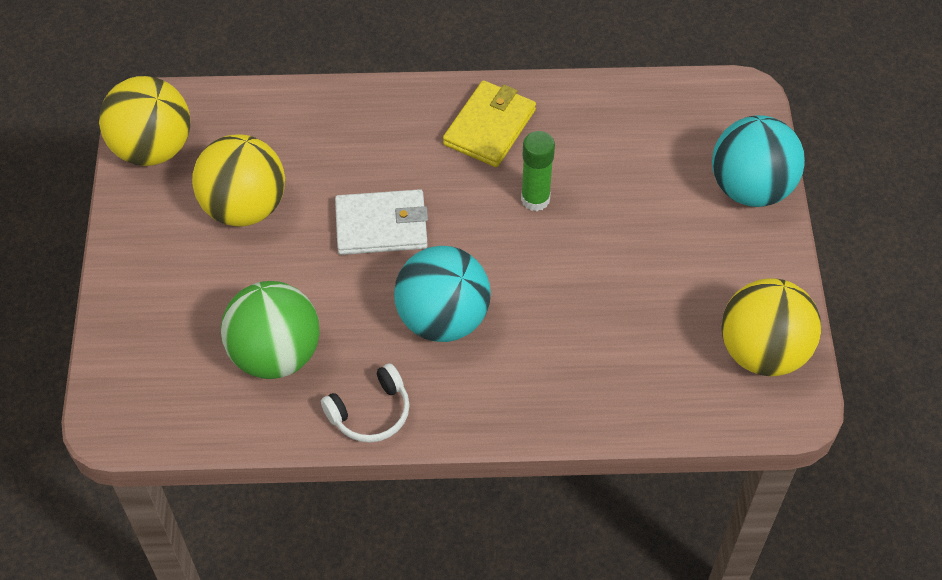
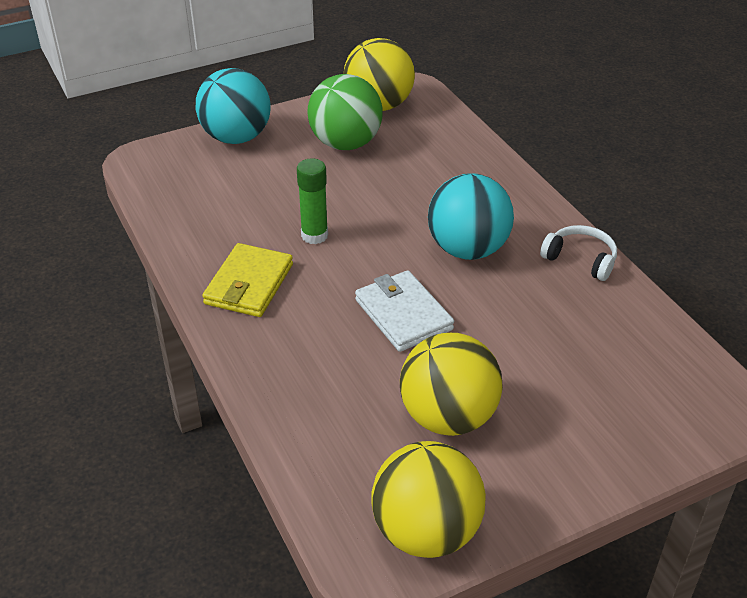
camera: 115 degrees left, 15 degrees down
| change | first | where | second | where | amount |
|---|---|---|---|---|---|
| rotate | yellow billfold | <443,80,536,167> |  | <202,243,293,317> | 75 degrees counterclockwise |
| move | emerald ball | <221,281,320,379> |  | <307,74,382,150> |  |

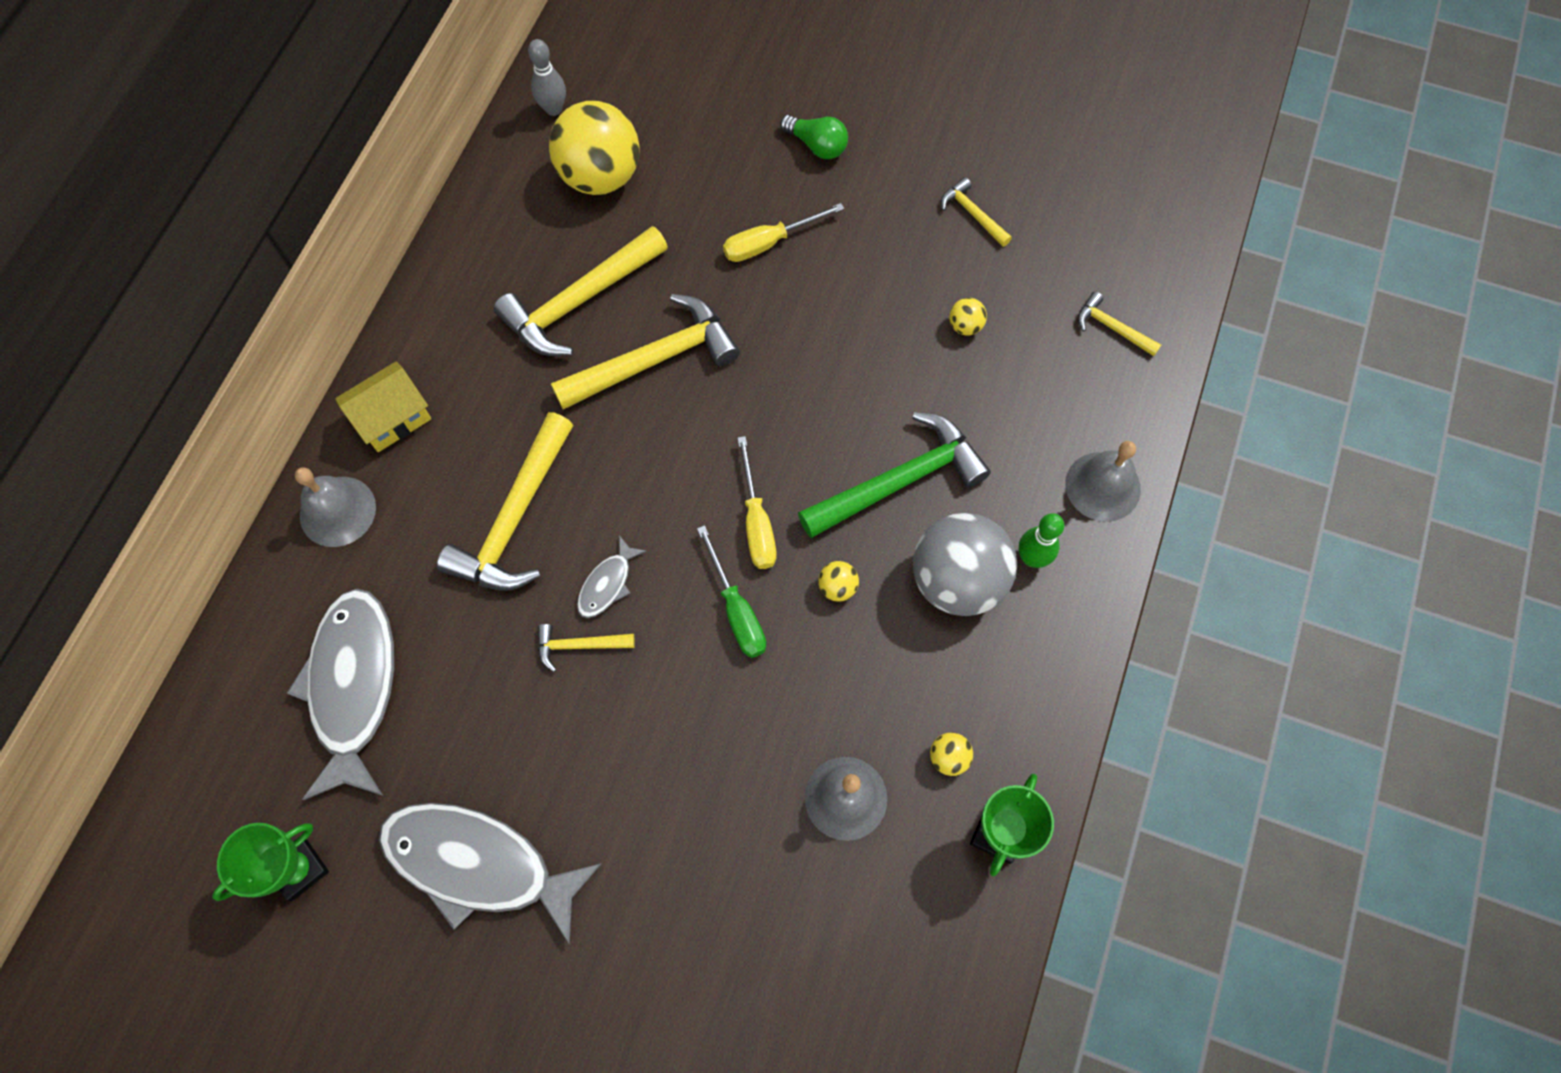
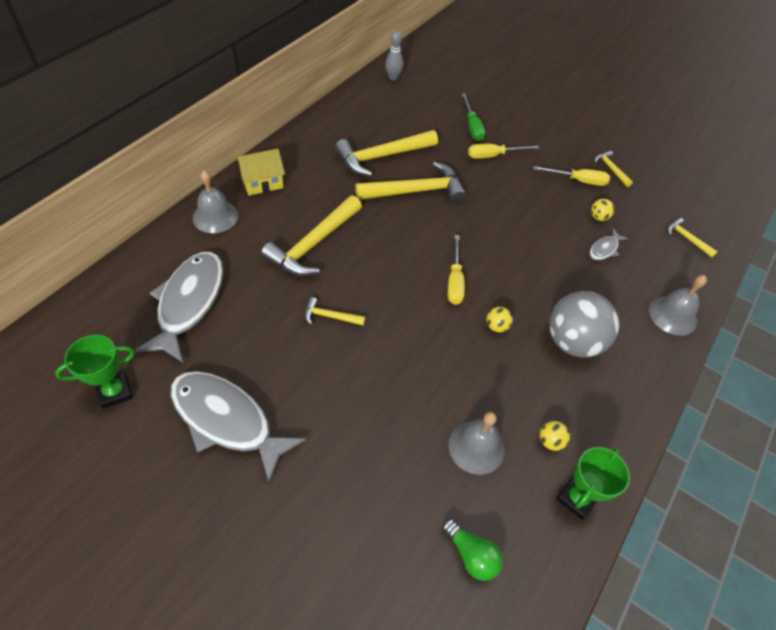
camera: 10 degrees right, 15 degrees down
| change | first | where | second | where | amount |
|---|---|---|---|---|---|
| move | emerald light bulb | <780,115,848,159> |  | <442,519,503,581> |  |
| move | emerald hand screwdriver | <697,525,766,658> |  | <462,94,485,141> |  |
| insert |  |  | yellow hand screwdriver | <533,166,610,186> |  |
| move | gray fish figure | <577,535,647,618> |  | <589,228,629,260> |  |
| delete | yellow ball | <549,101,640,195> |  |  |  |
| delete | emerald hammer | <798,412,991,538> |  |  |  |
| delete | emerald bowling pin | <1019,513,1065,568> |  |  |  |

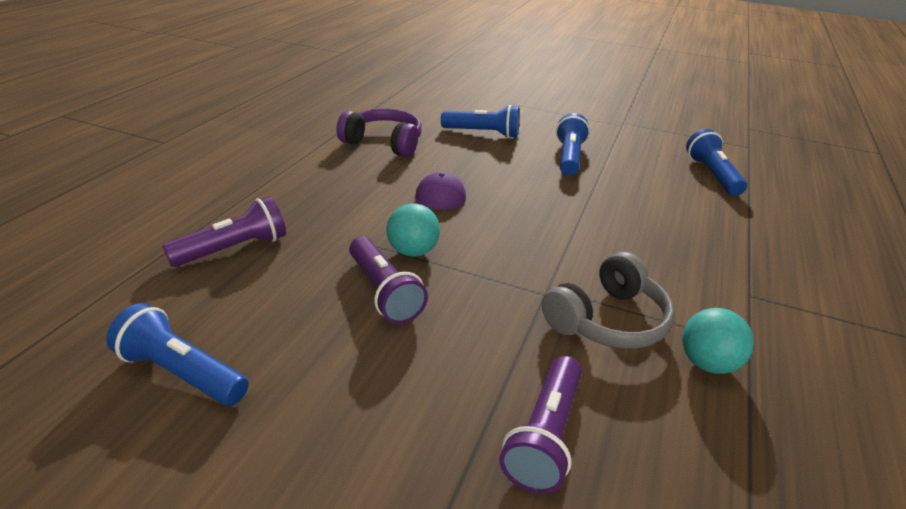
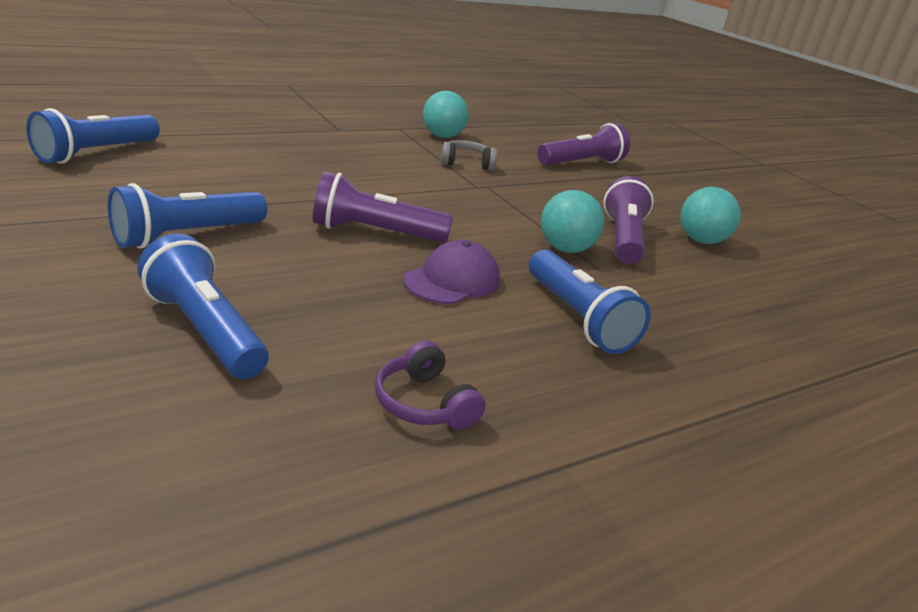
camera: 145 degrees left, 5 degrees down
| change | first | where | second | where | amount |
|---|---|---|---|---|---|
| move | purple torch | <162,196,286,267> |  | <313,171,453,243> |  |
| resize | purple over-ear headphones | <336,108,422,157> |  | <375,340,486,430> | x0.56 |
| resize | gray over-ear headphones | <542,252,675,349> |  | <441,140,497,171> | x0.56 |
| move | royal blue torch | <106,303,249,406> |  | <529,250,651,354> |  |
| insert |  |  | teal ball | <680,187,741,244> |  |

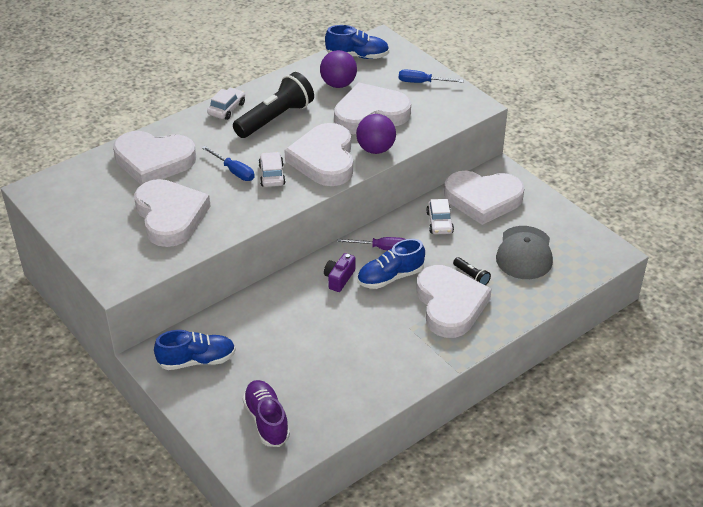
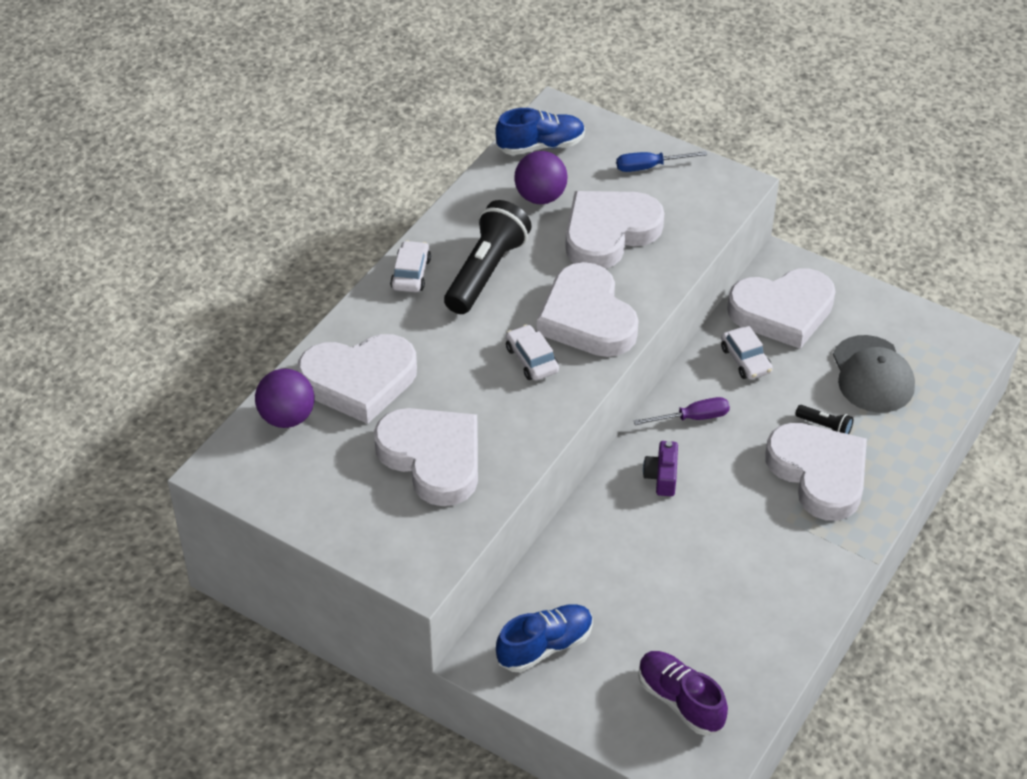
camera: 20 degrees left, 5 degrees up
| change | first | where | second | where | amount |
|---|---|---|---|---|---|
| move | purple ball | <356,114,396,154> |  | <255,369,314,428> |  |
| delete | royal blue hand screwdriver | <202,146,255,181> |  |  |  |
| delete | royal blue lace-up shoe | <357,239,425,289> |  |  |  |

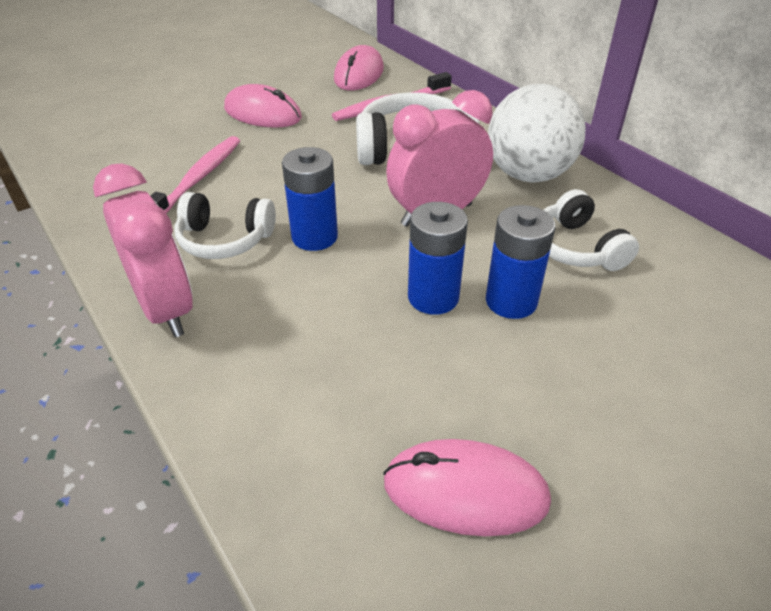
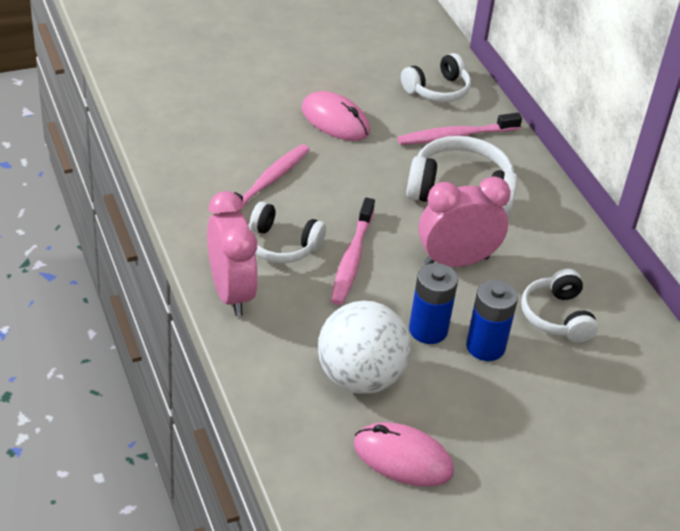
camera: 10 degrees right, 0 degrees up
| change | first | where | second | where | amount |
|---|---|---|---|---|---|
| move | pure white ball | <488,84,586,183> |  | <318,301,411,394> |  |
| replace | royal blue AA battery | <282,147,338,251> | rosy dental brush | <331,197,375,305> |  |
| replace | rosy computer mouse | <334,45,384,91> | pure white over-ear headphones | <401,53,471,102> |  |

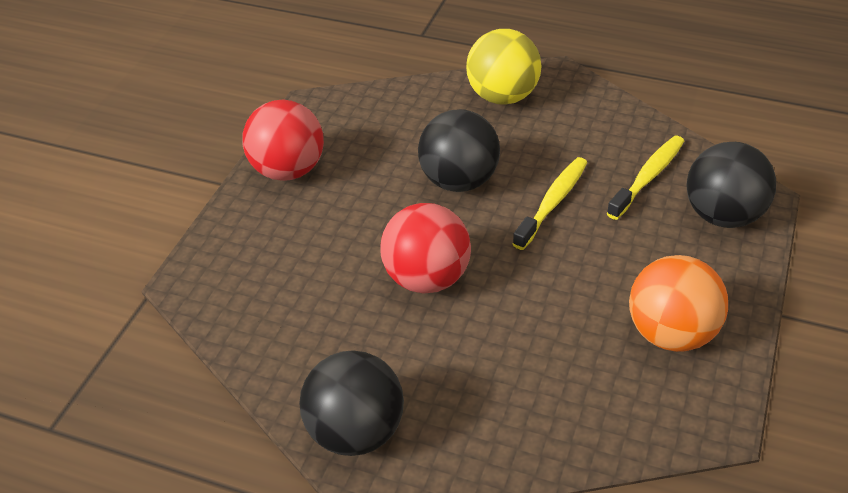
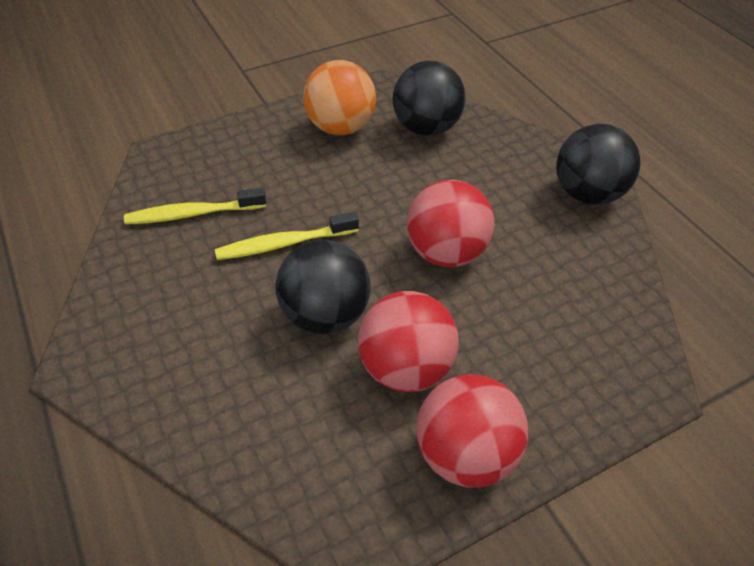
camera: 140 degrees left, 5 degrees up
| change | first | where | second | where | amount |
|---|---|---|---|---|---|
| insert |  |  | crimson ball | <358,291,459,392> |  |
| move | black ball | <686,142,776,228> |  | <393,61,466,136> |  |
| delete | yellow ball | <466,29,542,105> |  |  |  |

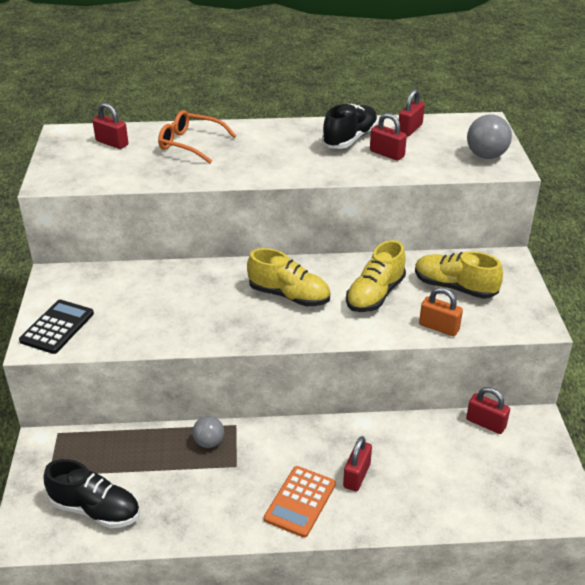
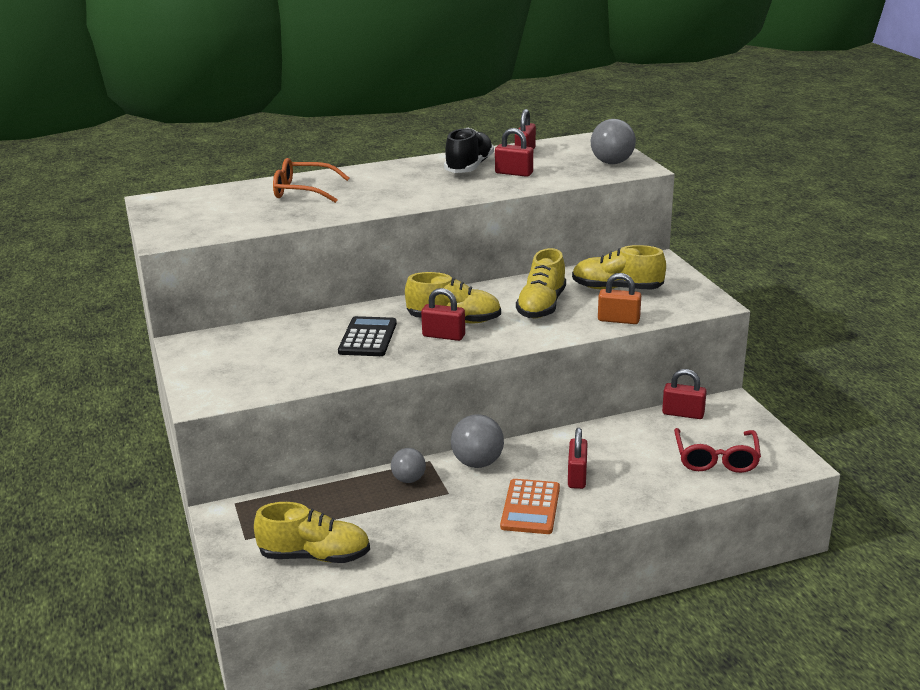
camera: 15 degrees left, 10 degrees down
| change | first | where | second | where | amount |
|---|---|---|---|---|---|
| recolor | black lace-up shoe | <43,459,140,528> | yellow lace-up shoe | <254,502,370,563> |  |
| move | black calculator | <19,300,94,354> |  | <338,316,397,356> |  |
| move | crimson small lock | <93,103,128,149> |  | <421,288,465,341> |  |
| insert |  |  | gray ball | <451,414,504,468> |  |
| insert |  |  | crimson spectacles | <674,428,761,473> |  |

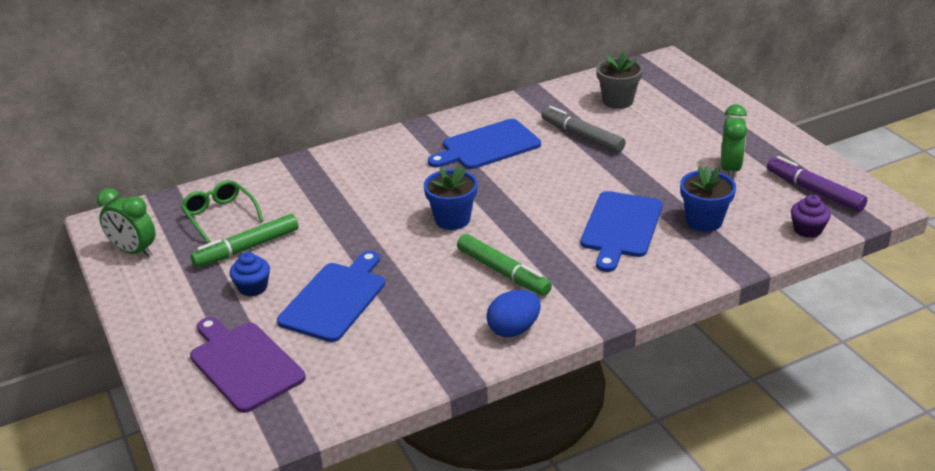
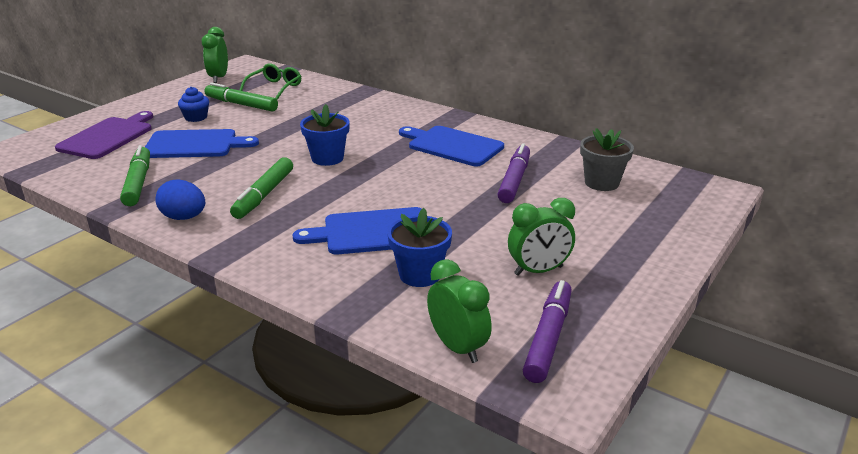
camera: 60 degrees right, 5 degrees down
| change | first | where | second | where | amount |
|---|---|---|---|---|---|
| insert |  |  | emerald marker pen | <120,145,150,206> |  |
| replace | purple fairy cake | <791,195,831,238> | emerald alarm clock | <427,259,492,363> |  |
| recolor | gray marker pen | <541,106,626,153> | purple marker pen | <498,143,530,203> |  |

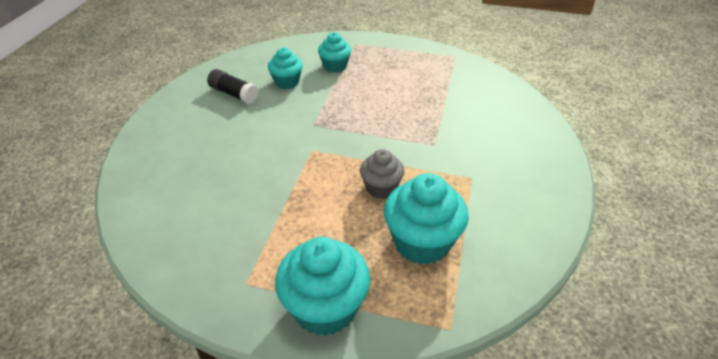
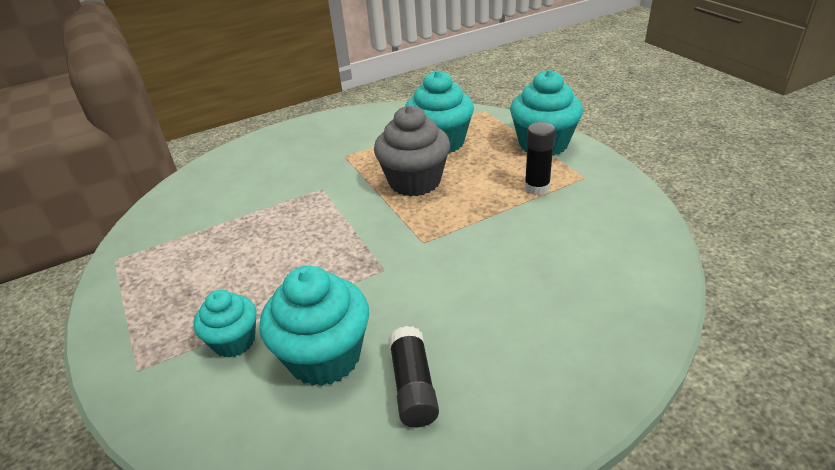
camera: 130 degrees left, 5 degrees down
| change | first | where | second | where | amount |
|---|---|---|---|---|---|
| resize | teal fairy cake | <268,47,303,89> |  | <259,266,369,386> | x1.66 |
| resize | gray fairy cake | <360,149,404,199> |  | <374,105,450,197> | x1.66 |
| insert |  |  | black stick of glue | <525,122,556,195> |  |

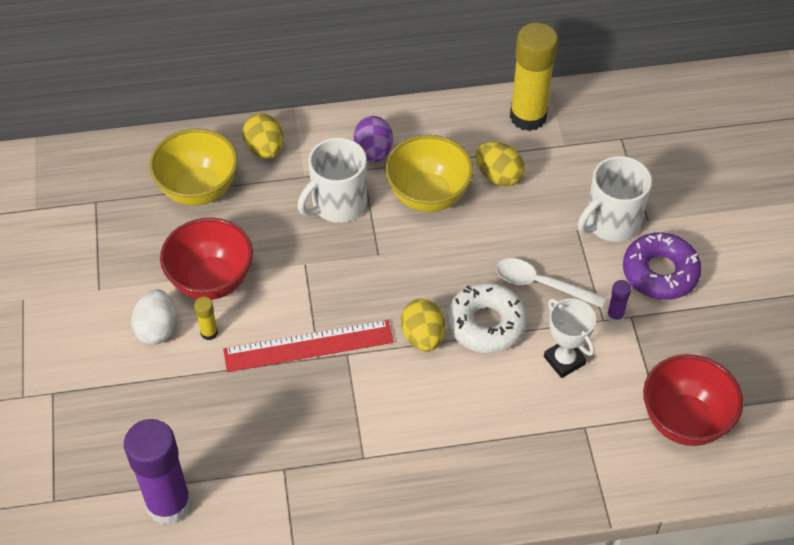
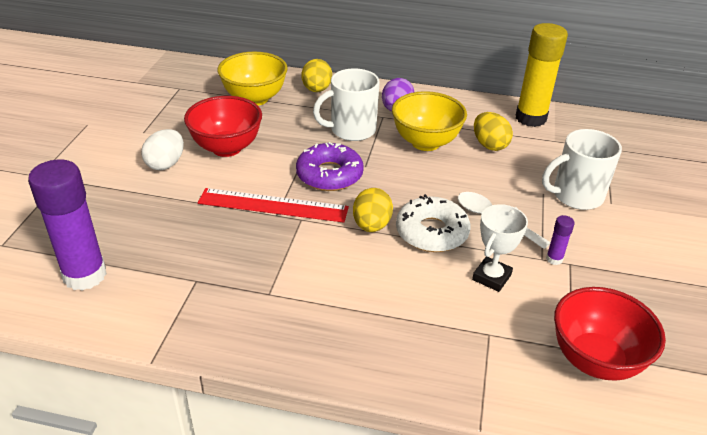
camera: 20 degrees right, 15 degrees down
| change | first | where | second | where | amount |
|---|---|---|---|---|---|
| move | purple glazed donut | <623,232,702,300> |  | <296,142,364,191> |  |
| rotate | pure white trophy | <544,298,596,378> |  | <472,204,528,292> | 45 degrees clockwise |
| delete | yellow stick of glue | <194,297,218,340> |  |  |  |

